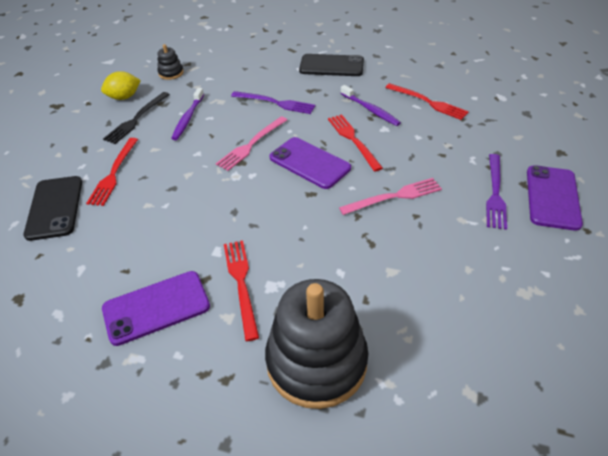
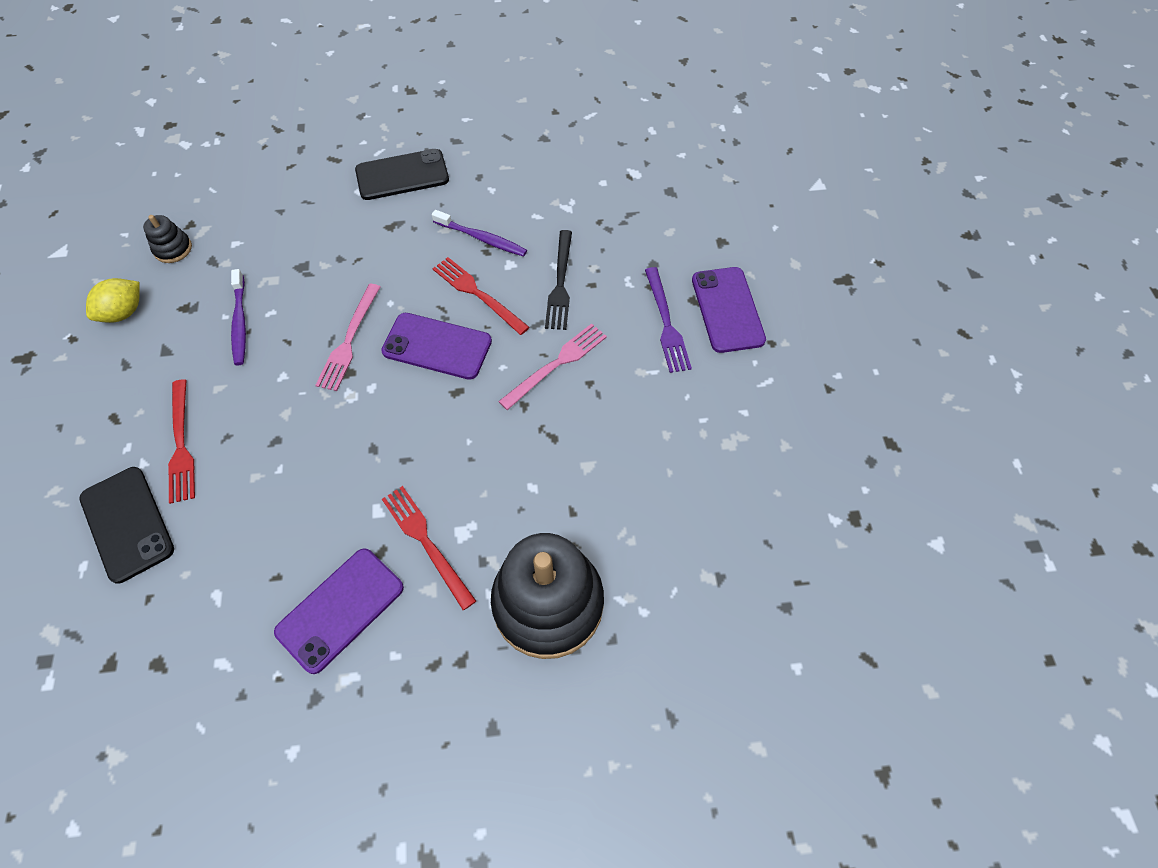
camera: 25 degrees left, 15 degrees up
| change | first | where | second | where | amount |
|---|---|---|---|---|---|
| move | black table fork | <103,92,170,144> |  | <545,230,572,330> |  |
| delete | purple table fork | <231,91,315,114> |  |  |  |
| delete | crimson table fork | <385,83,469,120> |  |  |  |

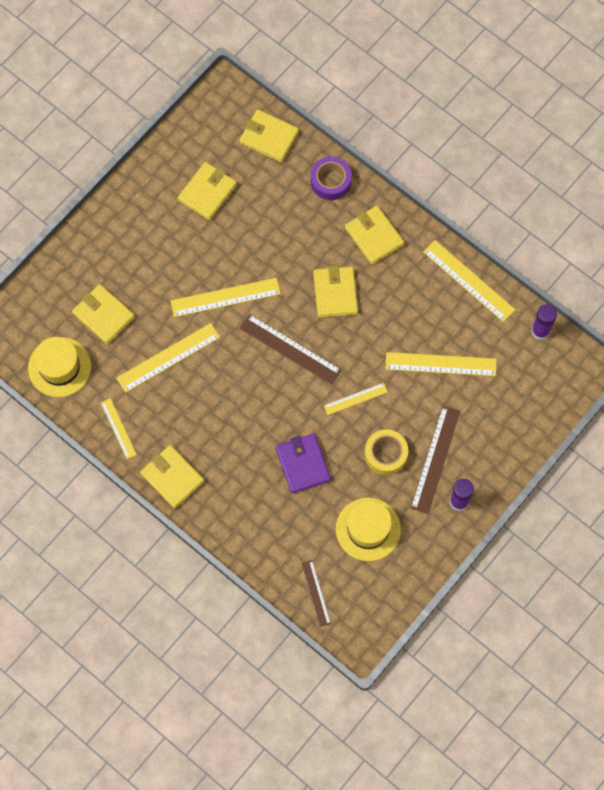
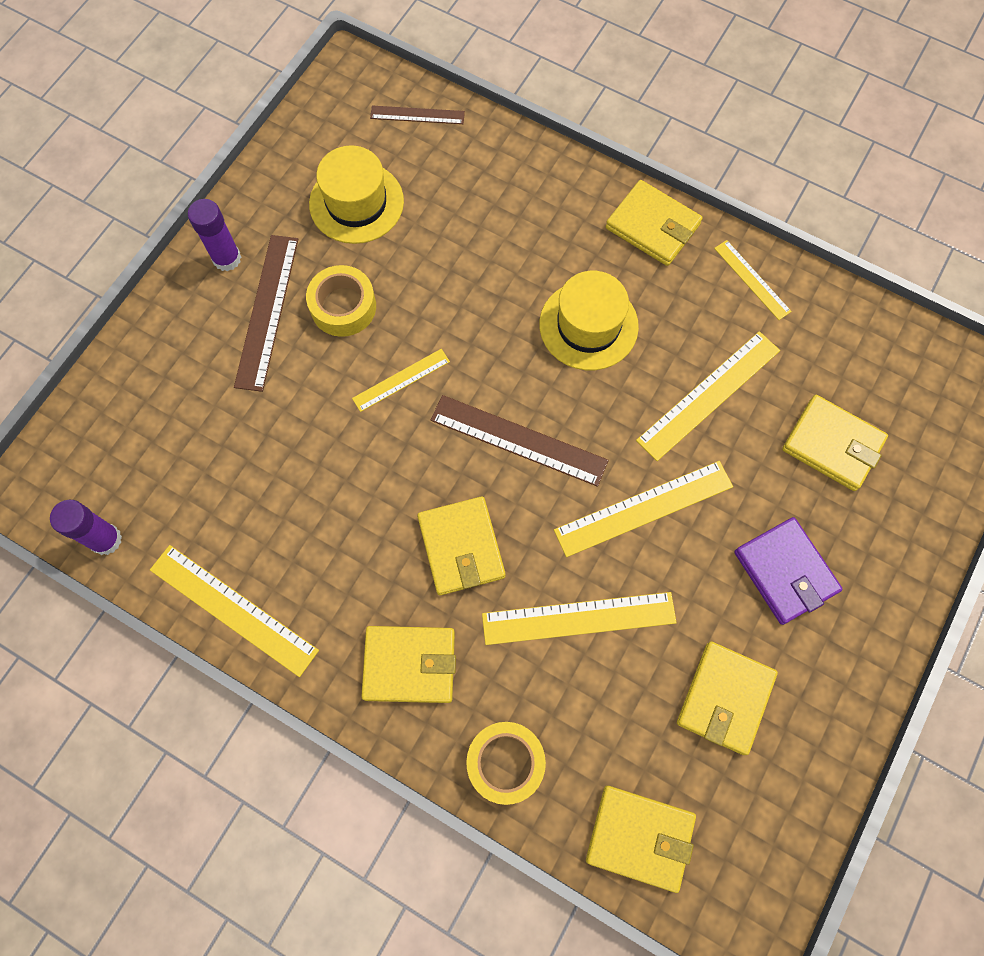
camera: 170 degrees right, 0 degrees up
| change | first | where | second | where | amount |
|---|---|---|---|---|---|
| rotate | yellow billfold | <345,205,404,265> |  | <361,626,456,703> | 45 degrees counterclockwise |
| rotate | brown ruler | <302,560,331,627> |  | <370,106,465,124> | 60 degrees counterclockwise |
| recolor | purple sticky tape | <311,156,352,200> | yellow sticky tape | <466,722,546,805> |  |
| move | yellow ruler | <385,352,497,376> |  | <482,592,677,645> |  |
| move | yellow top hat | <28,337,91,397> |  | <539,271,639,370> |  |
| move | purple billfold | <276,433,331,493> |  | <734,517,842,625> |  |

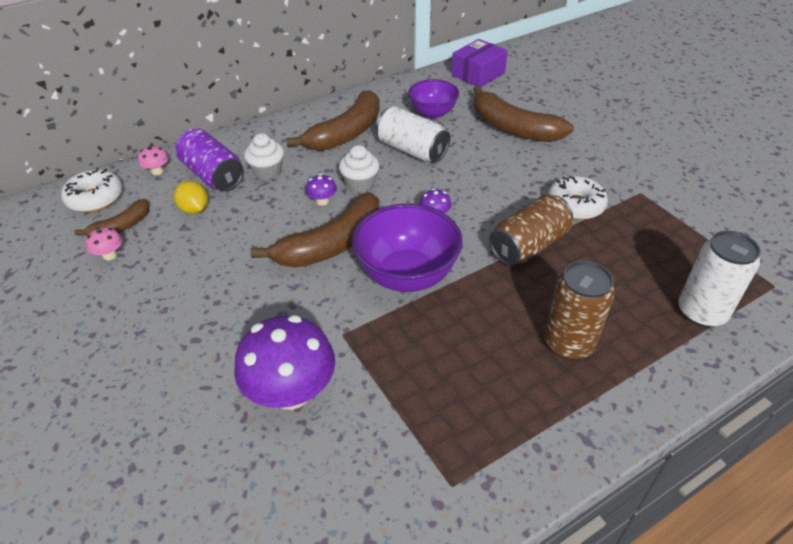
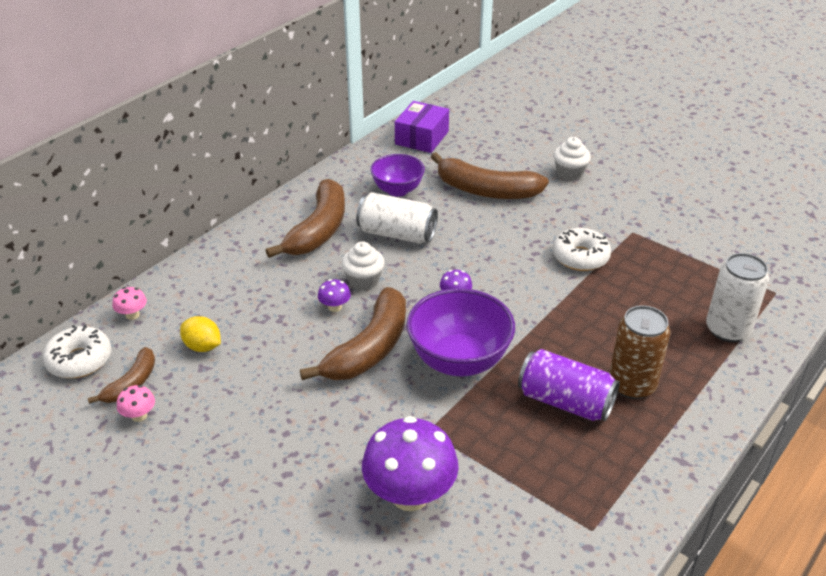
camera: 20 degrees left, 5 degrees down
| change | first | where | second | where | amount |
|---|---|---|---|---|---|
| move | purple soda can | <175,128,244,191> |  | <518,349,620,421> |  |
| move | pure white fairy cake | <244,133,284,180> |  | <553,137,591,181> |  |
| delete | brown soda can | <489,194,573,266> |  |  |  |

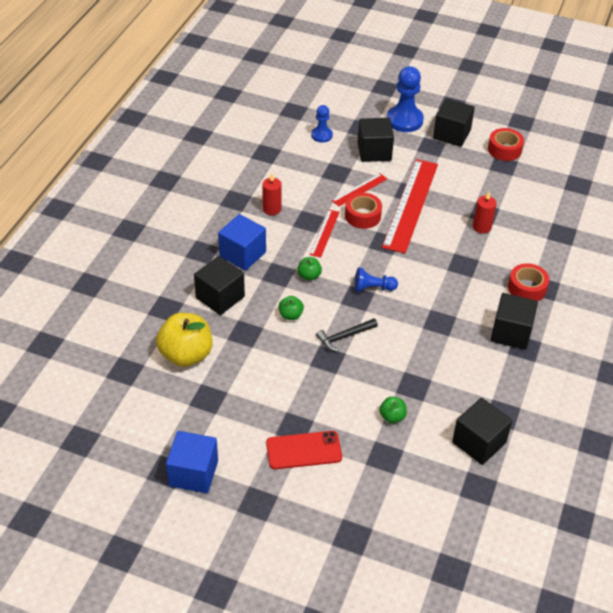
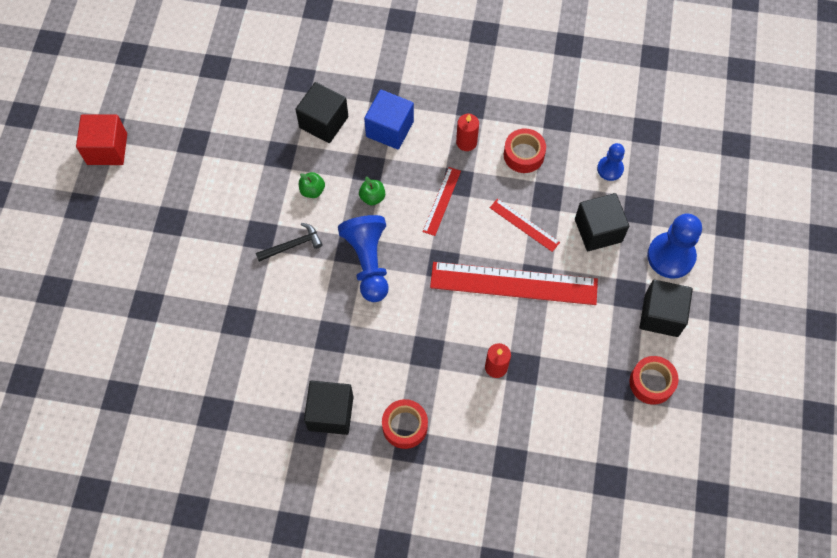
camera: 80 degrees right, 20 degrees up
| change | first | where | second | where | amount |
|---|---|---|---|---|---|
| recolor | royal blue cube | <166,431,218,493> | crimson cube | <76,114,127,165> |  |
| rotate | black hammer | <316,318,378,352> |  | <256,223,323,262> | 105 degrees clockwise |
| resize | royal blue game pawn | <354,267,398,292> |  | <338,215,389,302> | x1.76 |
| rotate | crimson ruler | <310,210,340,258> |  | <423,167,461,236> | 75 degrees counterclockwise |
| move | crimson sticky tape | <345,193,382,229> |  | <504,129,546,173> |  |
| delete | yellow apple | <156,313,212,367> |  |  |  |
| delete | crimson smartphone | <266,431,342,469> |  |  |  |
| delete | emerald apple | <379,397,407,423> |  |  |  |
| delete | black cube | <452,398,512,465> |  |  |  |

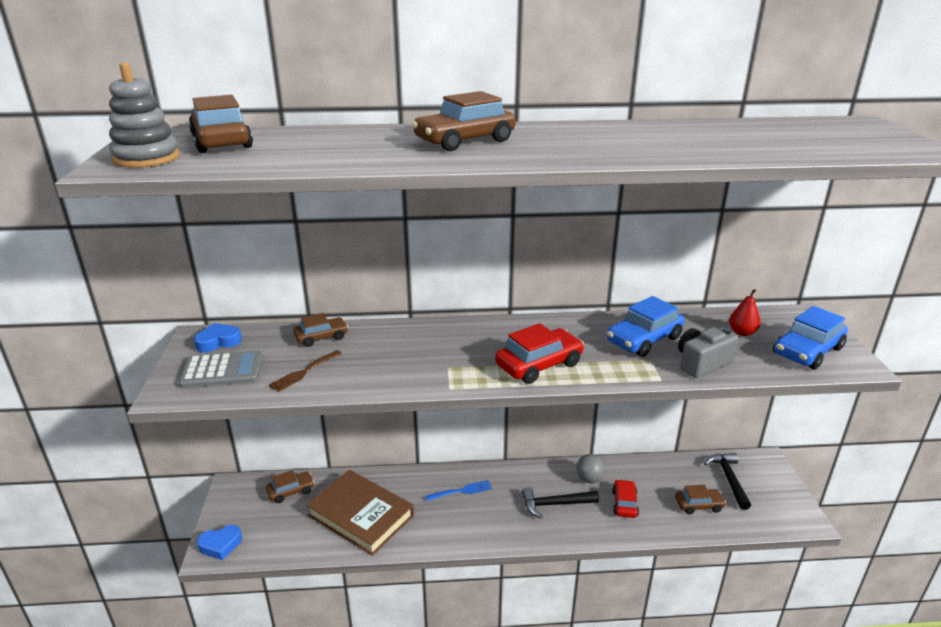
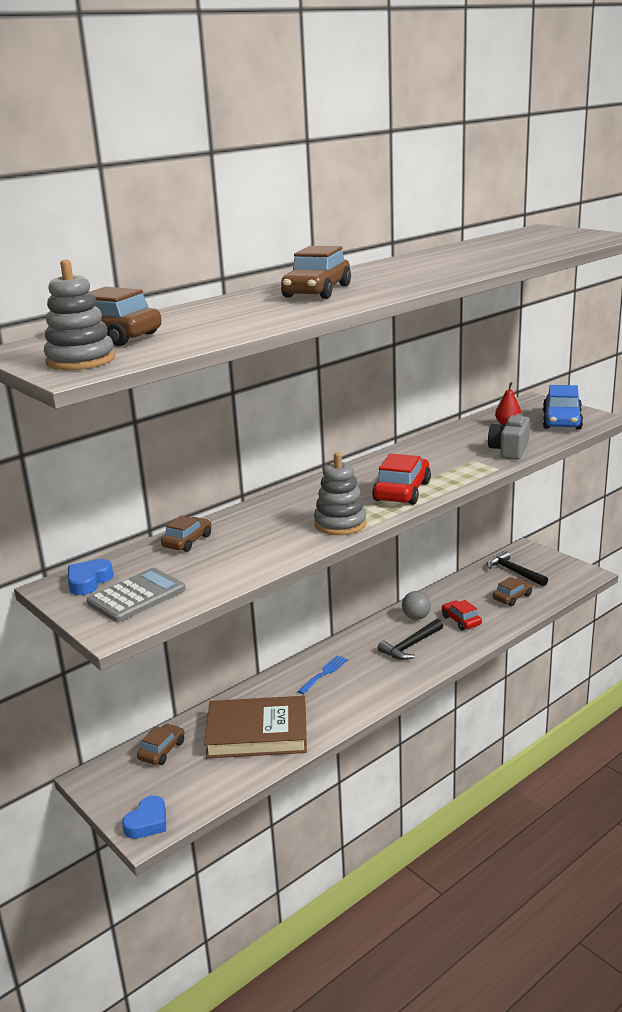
camera: 35 degrees left, 5 degrees down
| change | first | where | second | where | amount |
|---|---|---|---|---|---|
| insert |  |  | gray stacking toy | <314,452,367,535> |  |
| delete | brown table fork | <269,350,342,392> |  |  |  |
| delete | royal blue automobile | <606,296,685,357> |  |  |  |

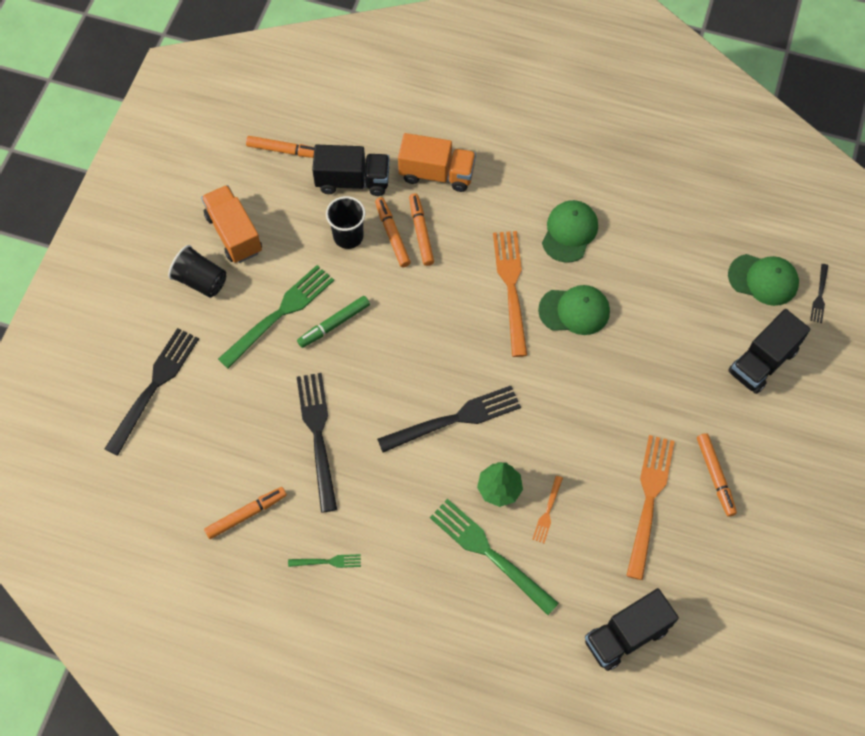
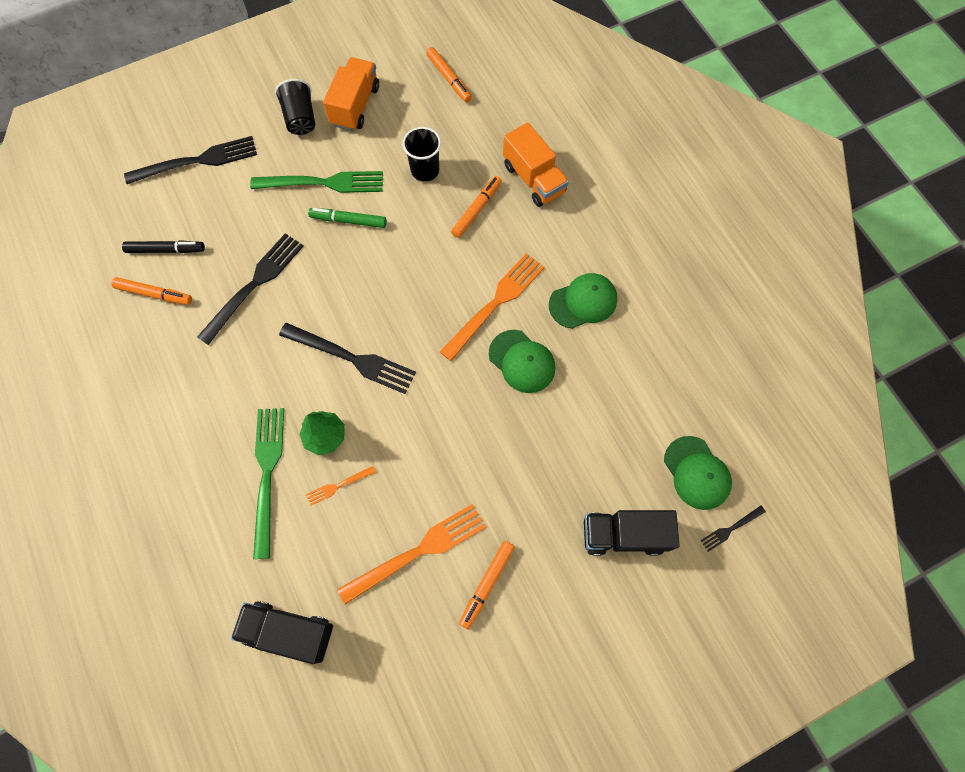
camera: 45 degrees right, 5 degrees up
| change | first | where | second | where | amount |
|---|---|---|---|---|---|
| insert |  |  | black marker pen | <122,240,205,253> |  |
| delete | emerald table fork | <288,554,361,568> |  |  |  |
| delete | black lorry | <312,145,389,196> |  |  |  |
| delete | orange marker pen | <375,197,411,267> |  |  |  |

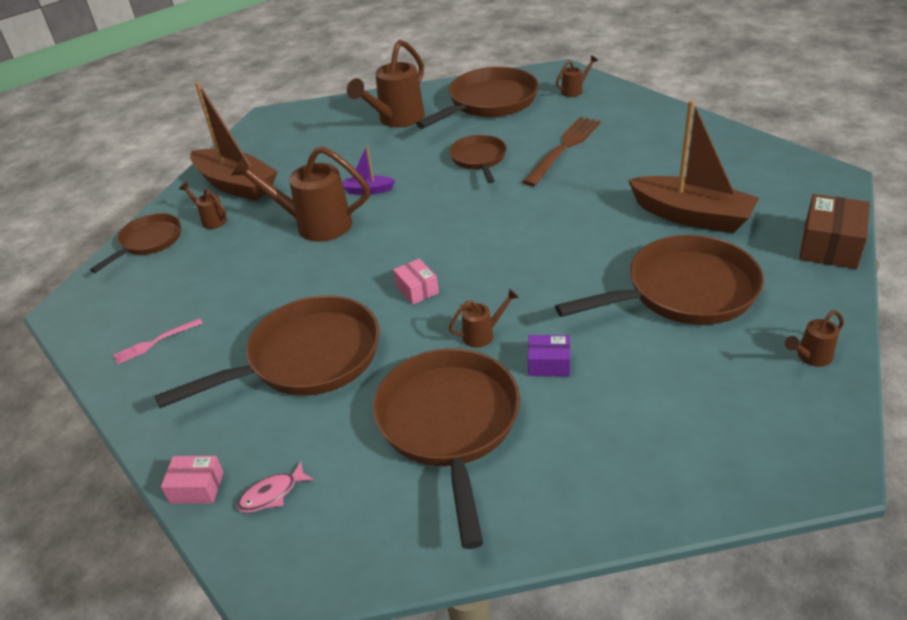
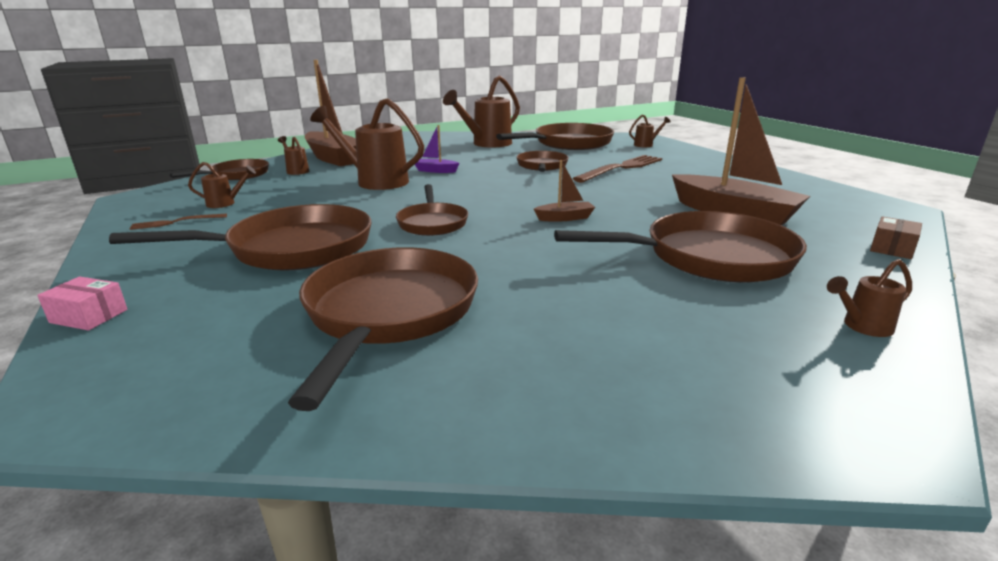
camera: 10 degrees right, 15 degrees down
| change | first | where | second | where | amount |
|---|---|---|---|---|---|
| recolor | rosy table fork | <113,318,203,364> | brown table fork | <129,214,227,230> |  |
| move | brown sprinkling can | <449,289,519,348> |  | <188,162,256,208> |  |
| replace | rosy parcel | <393,259,439,305> | brown pan | <396,184,468,236> |  |
| insert |  |  | brown sailboat | <534,160,595,222> |  |
| resize | brown parcel | <799,194,870,269> |  | <870,216,922,259> | x0.57 |
| delete | rosy fish figure | <237,462,314,513> |  |  |  |
| delete | purple parcel | <528,335,570,377> |  |  |  |

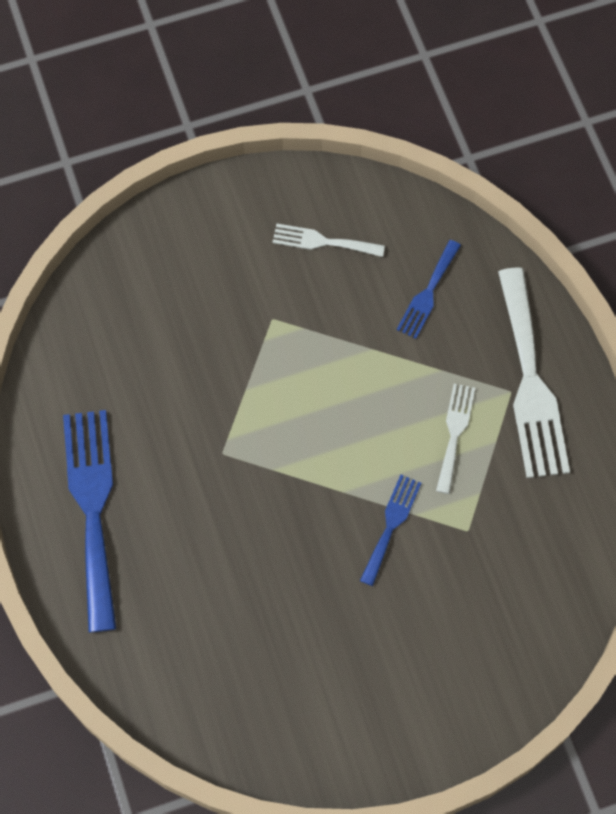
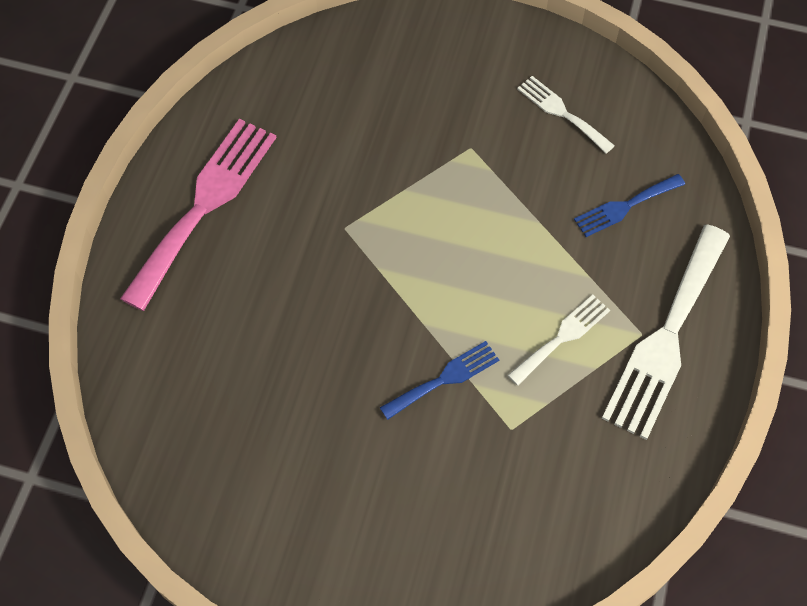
camera: 35 degrees right, 5 degrees down
| change | first | where | second | where | amount |
|---|---|---|---|---|---|
| recolor | royal blue table fork | <63,410,116,633> | rosy table fork | <120,119,277,311> |  |

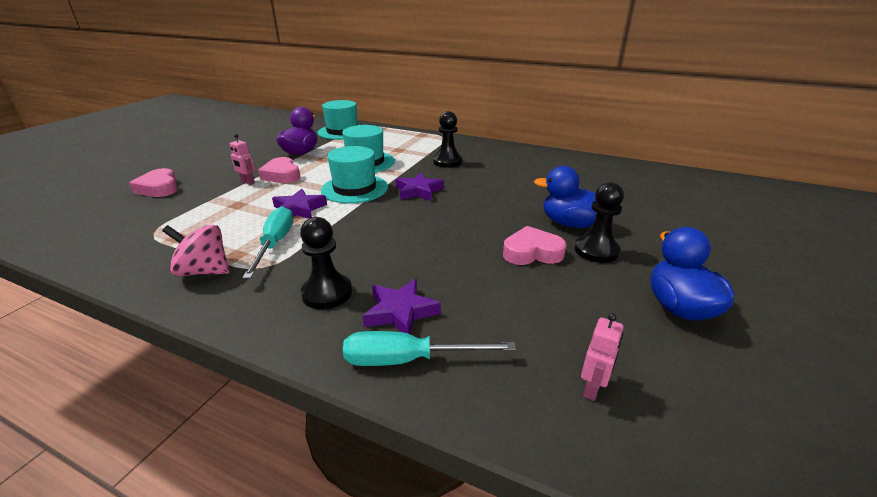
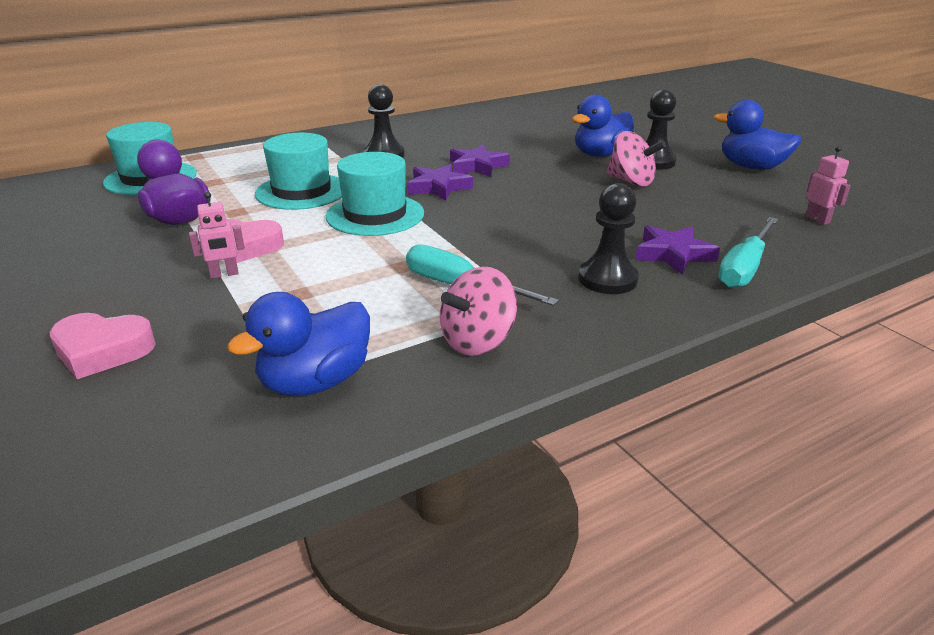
camera: 55 degrees left, 0 degrees up
| change | first | where | second | where | amount |
|---|---|---|---|---|---|
| insert |  |  | royal blue duck | <227,292,370,396> |  |
| move | purple star shape | <272,189,327,219> |  | <450,145,510,177> |  |
| replace | rosy love heart | <503,226,566,265> | rosy whirligig | <606,131,666,187> |  |

